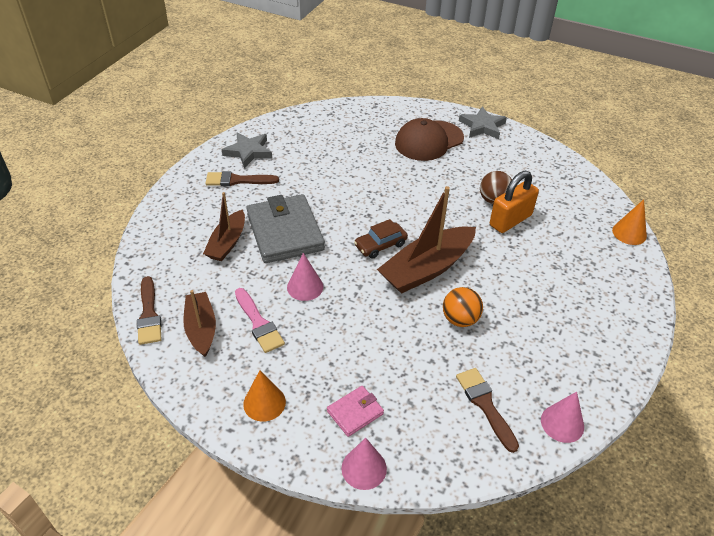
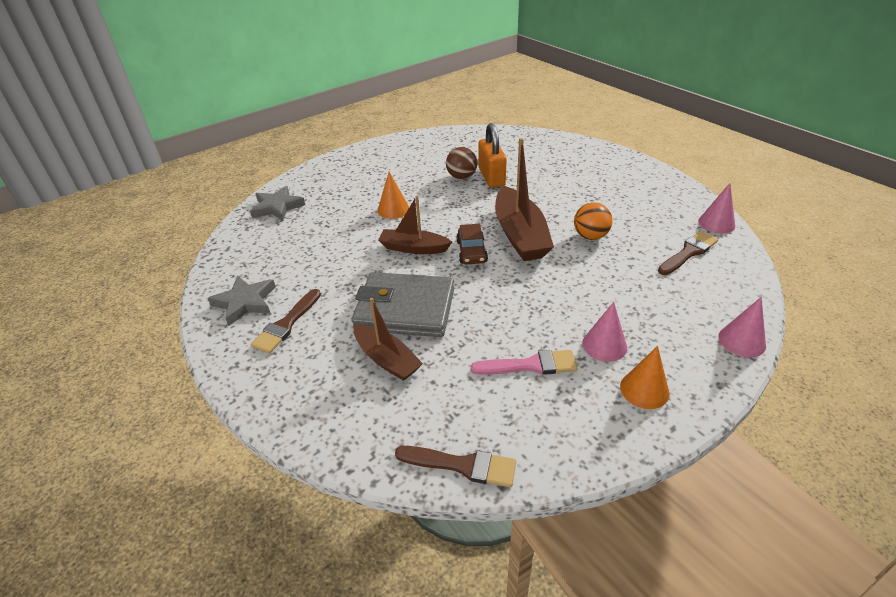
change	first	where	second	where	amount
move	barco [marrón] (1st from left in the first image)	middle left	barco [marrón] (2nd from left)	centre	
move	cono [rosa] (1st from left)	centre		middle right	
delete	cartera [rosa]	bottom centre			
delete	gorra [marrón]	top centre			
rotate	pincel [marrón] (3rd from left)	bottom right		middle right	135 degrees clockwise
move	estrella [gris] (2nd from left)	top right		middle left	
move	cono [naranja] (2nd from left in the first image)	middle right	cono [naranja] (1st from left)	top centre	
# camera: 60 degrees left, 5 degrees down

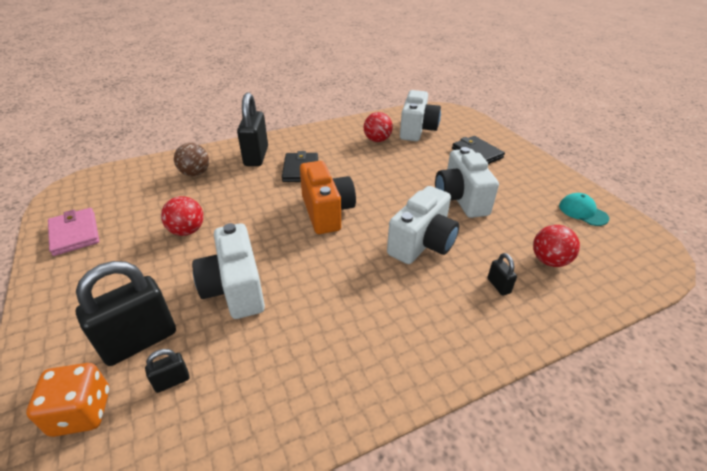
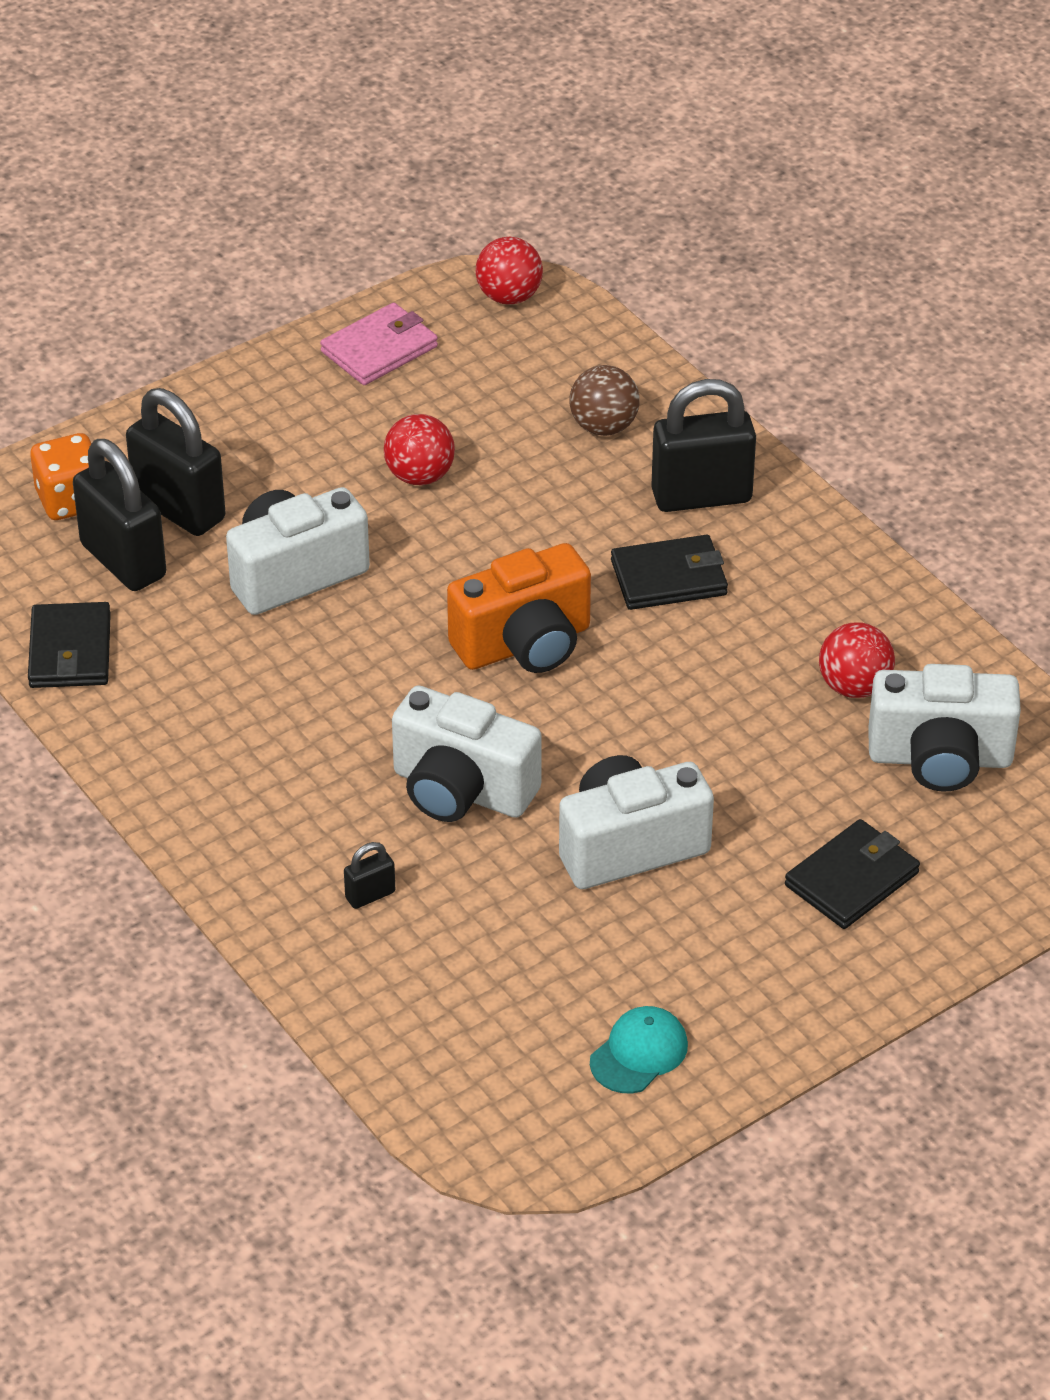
change	first	where	second	where	amount
resize	candado [negro] (2nd from left in the first image)	bottom left	candado [negro] (1st from left)	middle left	x2.24
move	pelota [rojo] (3rd from left in the first image)	middle right	pelota [rojo] (2nd from left)	top centre	
insert			cartera [negro] (1st from left)	middle left	
# camera: 80 degrees right, 5 degrees up

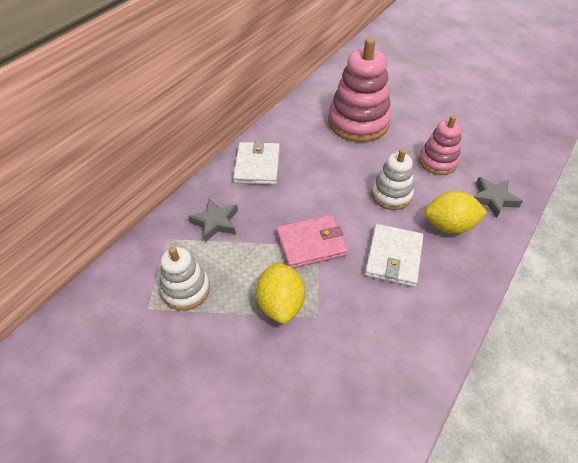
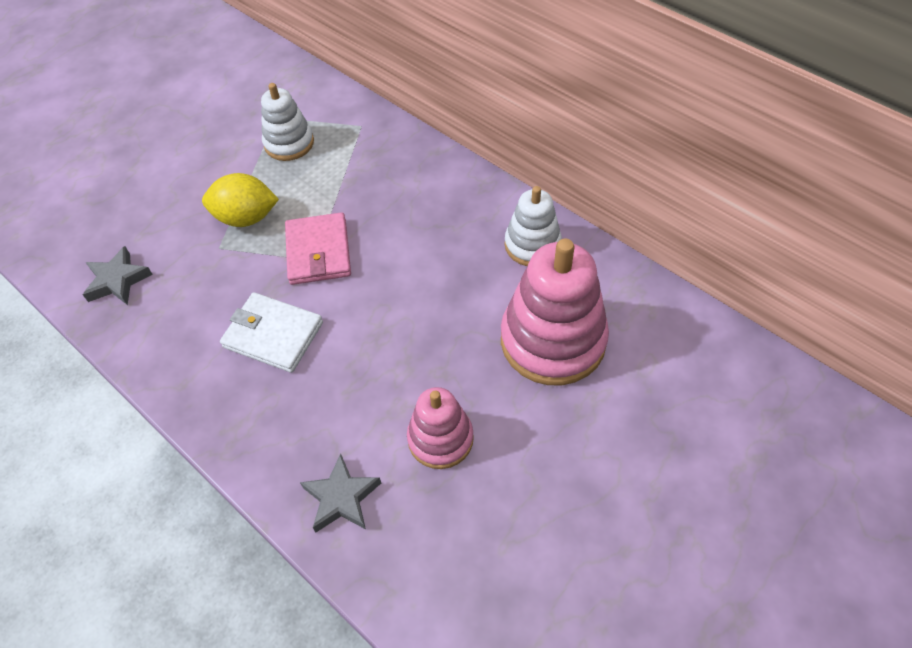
change	first	where	second	where	amount
move	estrella [gris] (1st from left)	centre		middle left	
delete	cartera [blanco] (1st from left)	centre			
move	juguete apilable [blanco] (2nd from left)	middle right		centre	
delete	limón [amarillo] (2nd from left)	middle right			
# camera: 100 degrees right, 5 degrees up

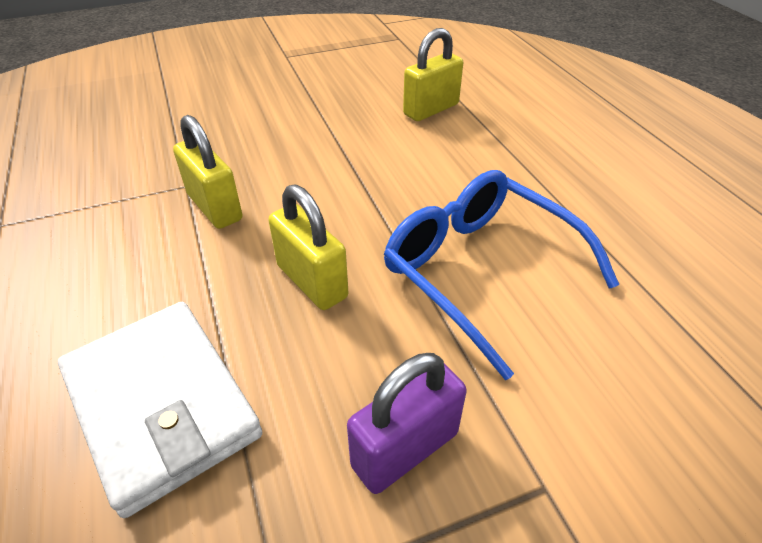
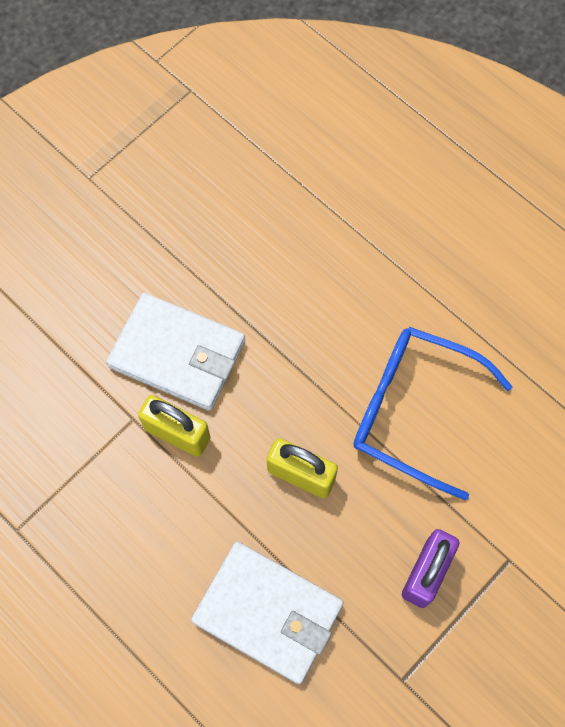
change	first	where	second	where	amount
delete	candado [amarillo] (3rd from left)	top centre			
insert			cartera [blanco] (1st from left)	middle left	
# camera: 25 degrees left, 25 degrees up

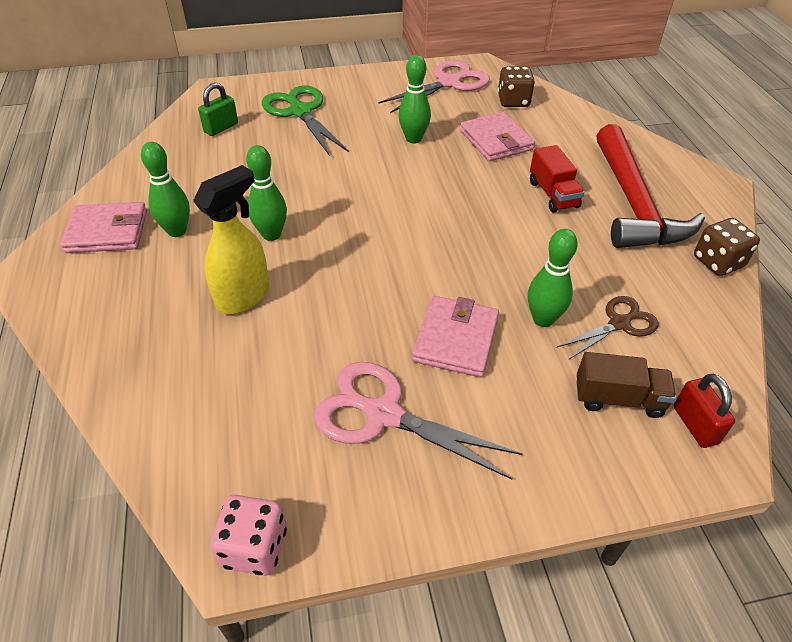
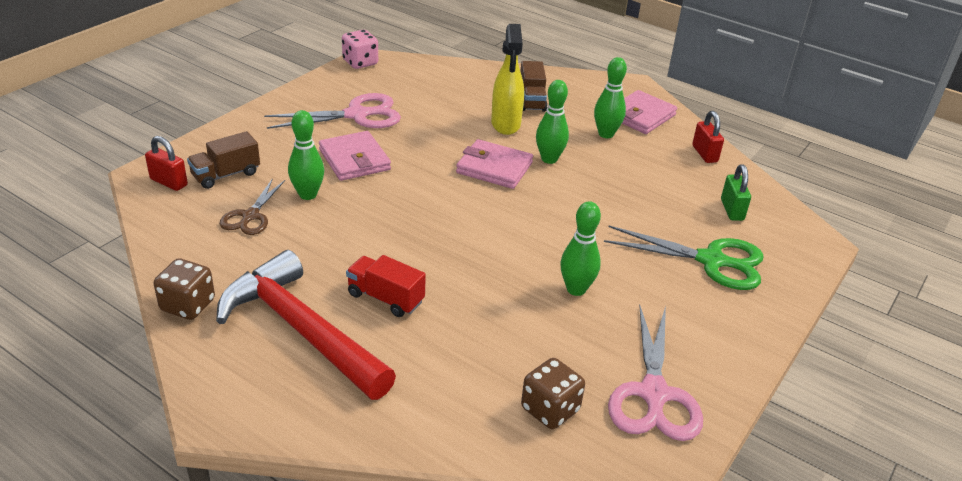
change	first	where	second	where	amount
move	cartera [rosa] (3rd from left in the first image)	top centre	cartera [rosa] (2nd from left)	centre	
insert			camión [marrón] (2nd from left)	top centre	
insert			candado [rojo] (2nd from left)	top right	
# camera: 135 degrees right, 10 degrees down

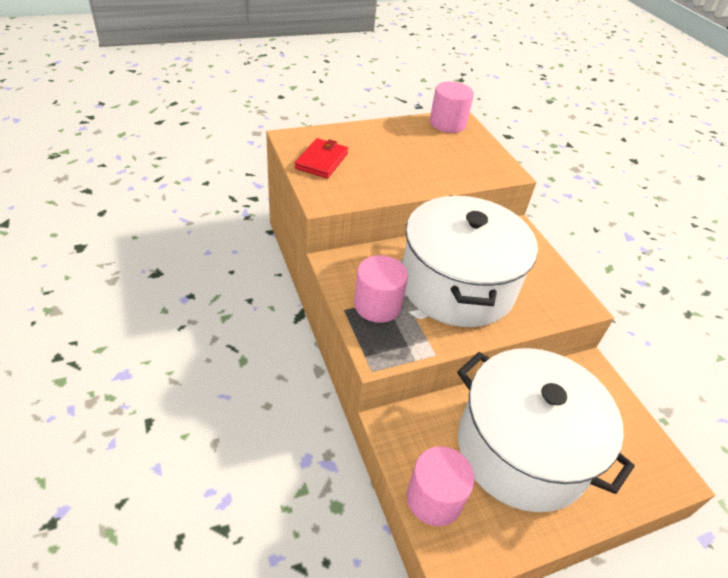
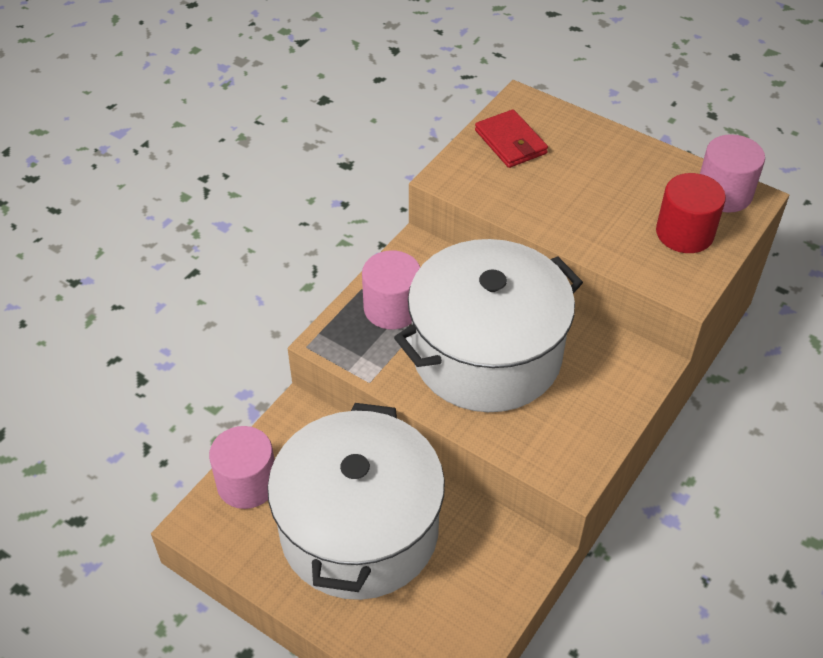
change	first	where	second	where	amount
rotate	cartera [rojo]	top centre		top centre	75 degrees clockwise
insert			cilindro [rojo]	top right	
# camera: 60 degrees right, 5 degrees up

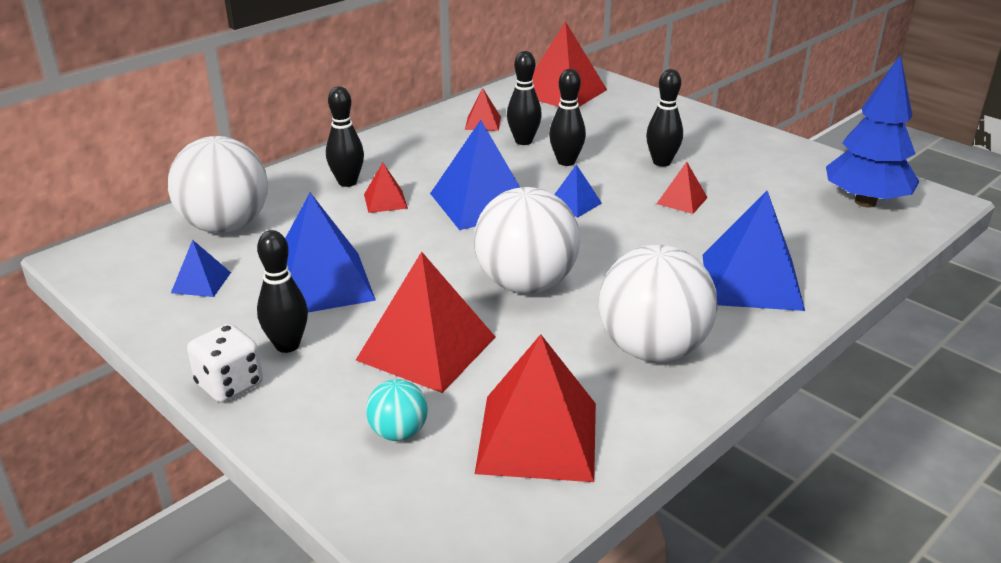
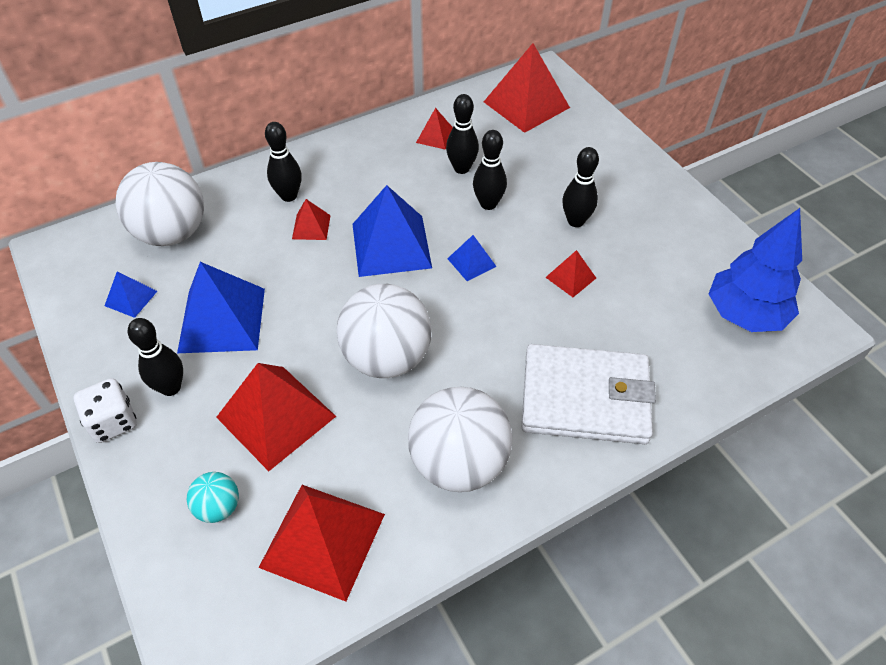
change	first	where	second	where	amount
replace	pirámide [azul] (5th from left)	middle right	cartera [blanco]	centre	
# camera: 15 degrees right, 20 degrees up

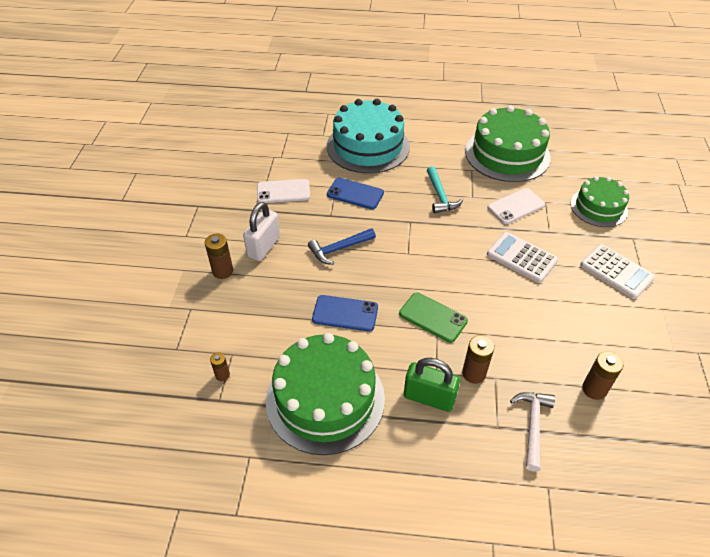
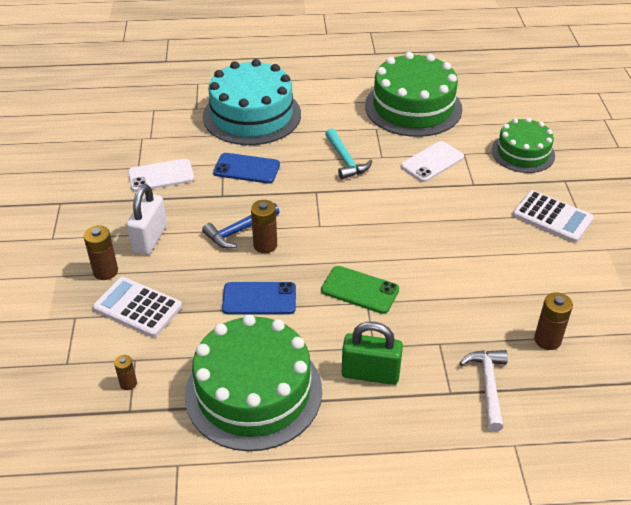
change	first	where	second	where	amount
move	pila [marrón] (3rd from left)	middle right		centre	
move	calculadora [blanco] (1st from left)	middle right		middle left	
# camera: 10 degrees left, 5 degrees down

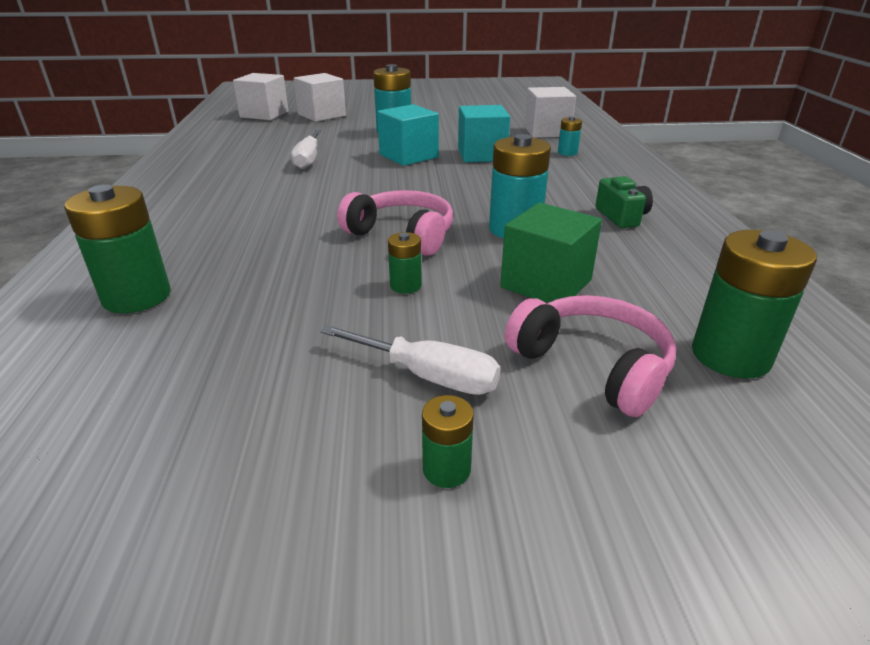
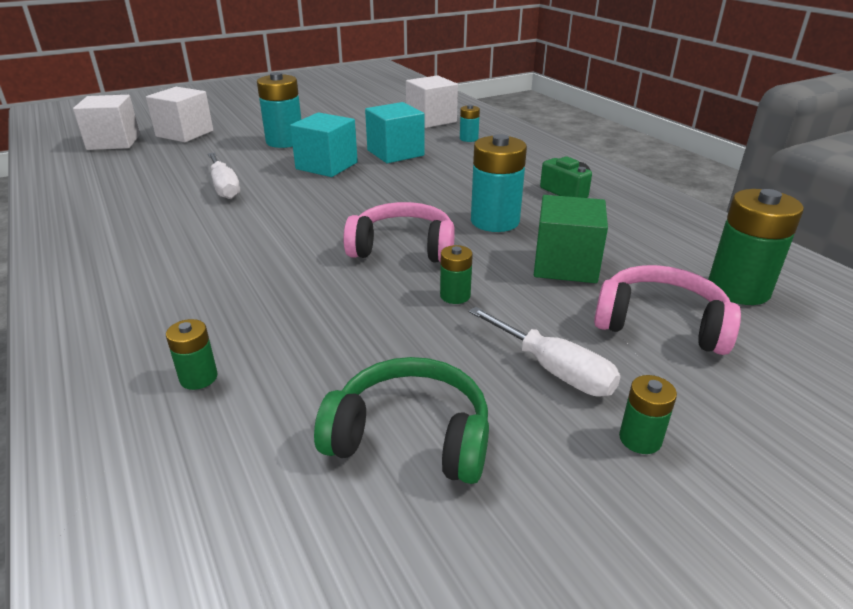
change	first	where	second	where	amount
resize	pila [verde] (1st from left)	middle left		middle left	x0.51
rotate	destornillador [blanco] (2nd from left)	centre		centre	45 degrees clockwise
insert			auriculares [verde]	bottom centre	
# camera: 25 degrees left, 0 degrees up

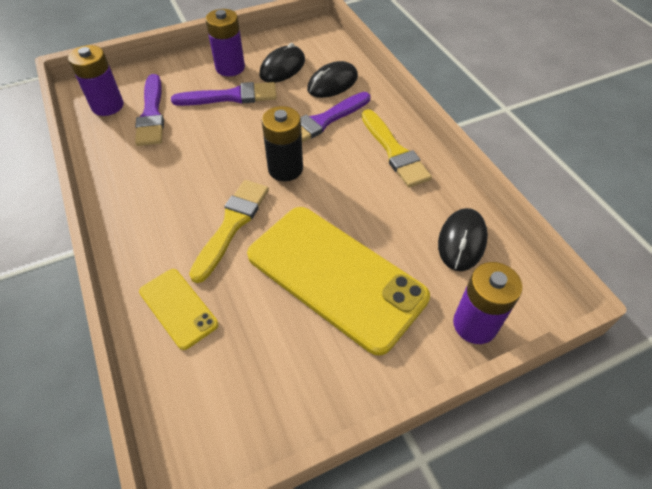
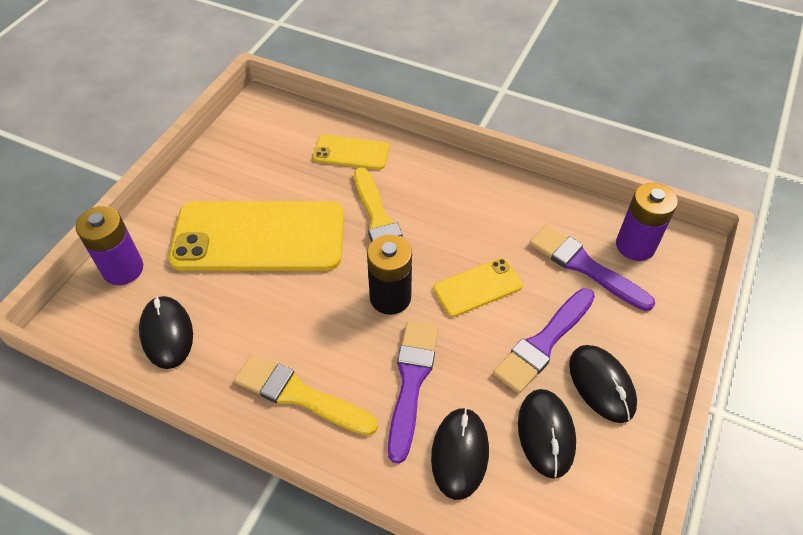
change	first	where	second	where	amount
replace	pila [morado] (2nd from left)	top centre	ratón [negro] (4th from left)	bottom right	
insert			móvil [amarillo] (3rd from left)	centre	
# camera: 140 degrees right, 0 degrees up

